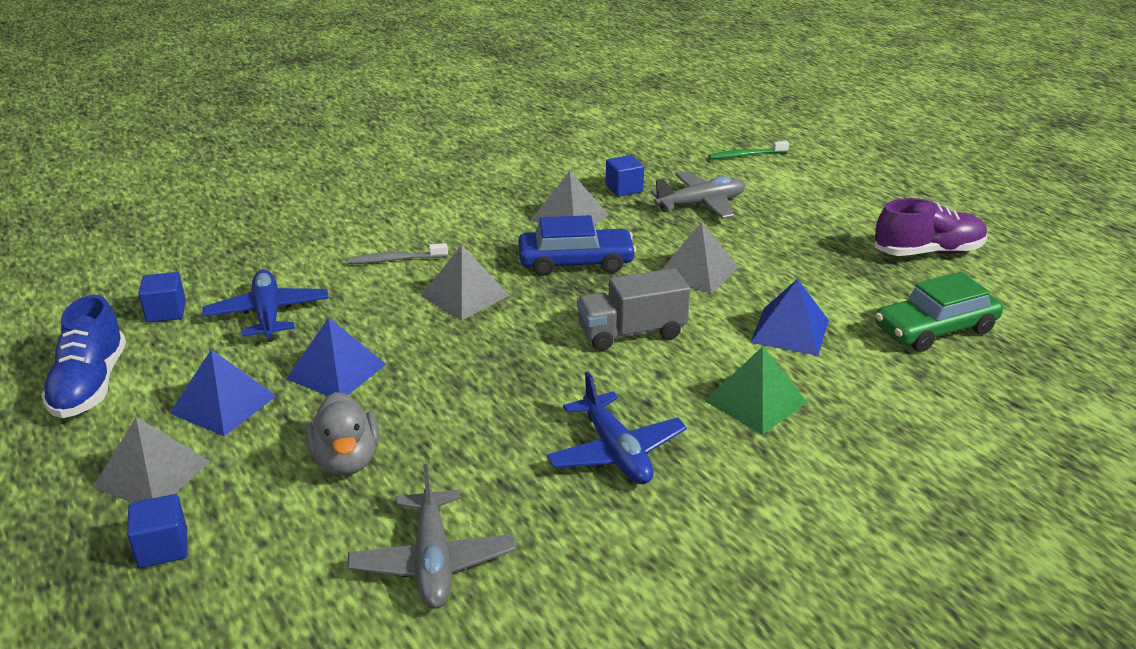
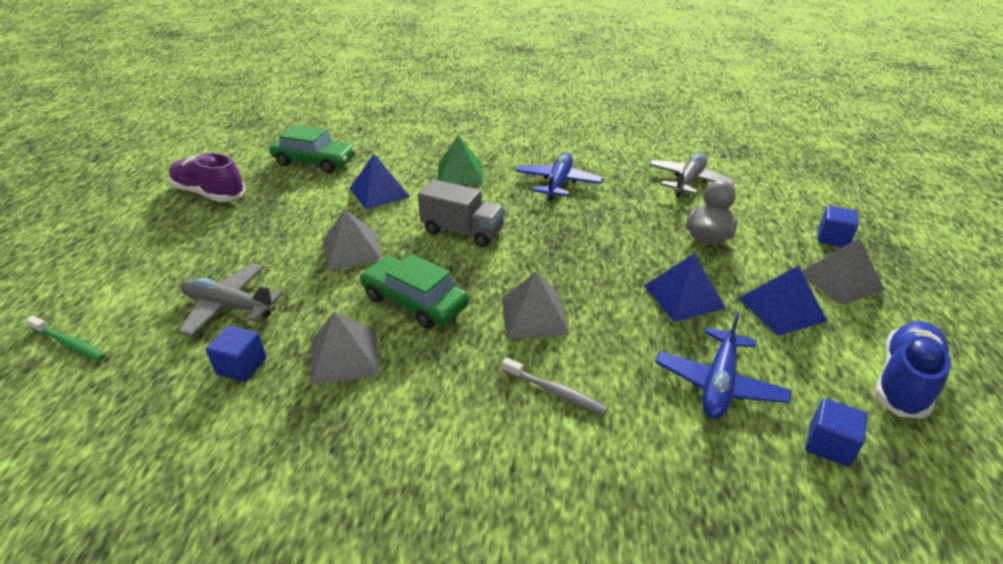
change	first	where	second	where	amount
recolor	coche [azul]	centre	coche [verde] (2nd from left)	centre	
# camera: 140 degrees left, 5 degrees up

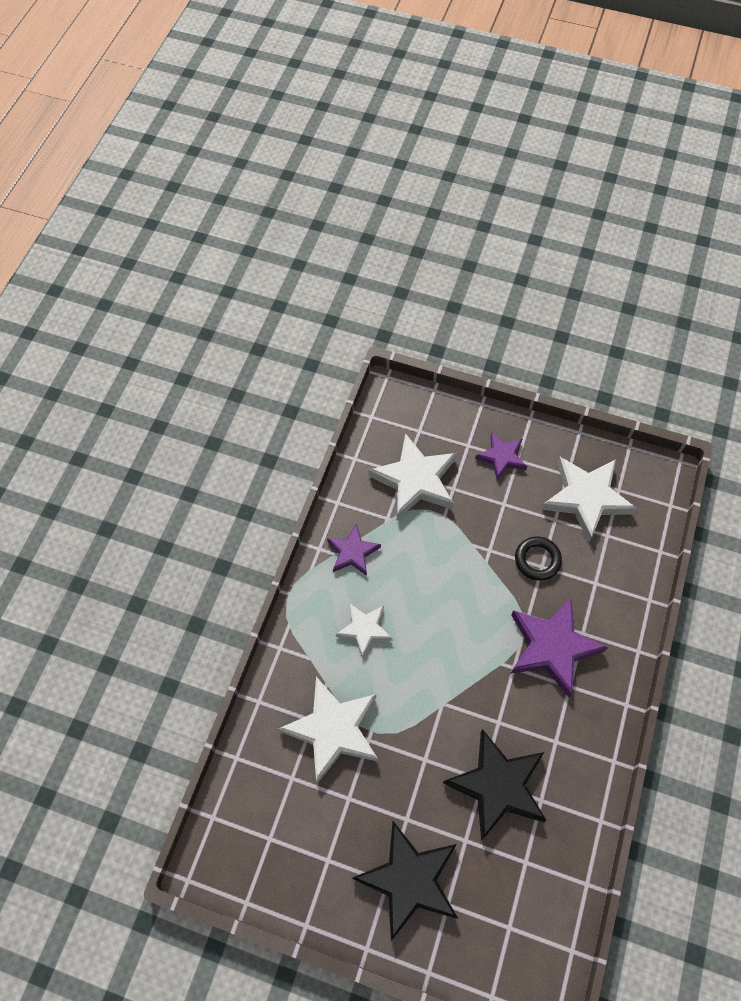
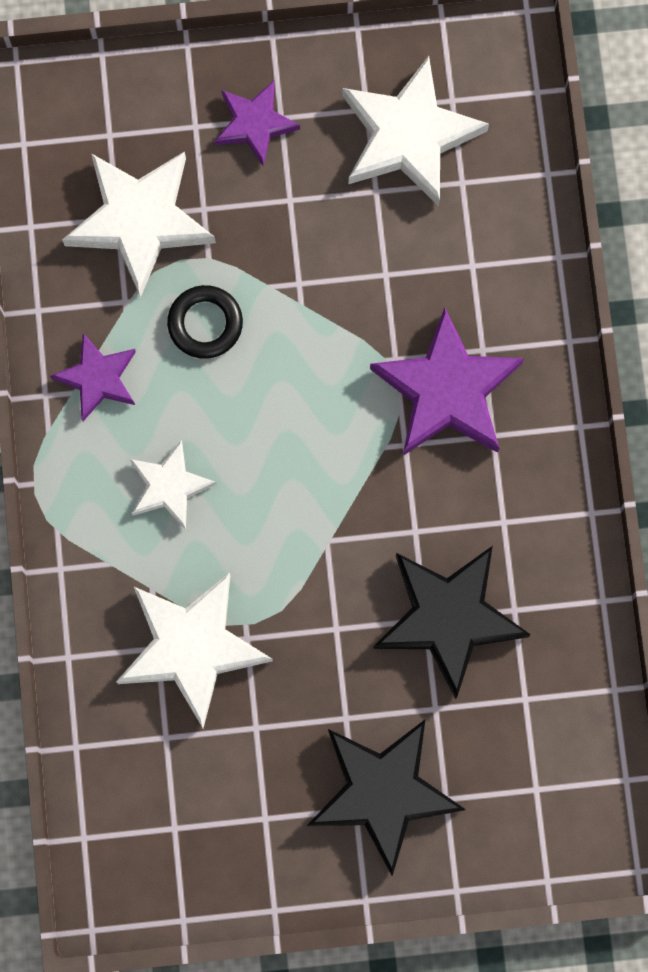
change	first	where	second	where	amount
move	anillo [negro]	middle right		top left	
# camera: 25 degrees left, 15 degrees up

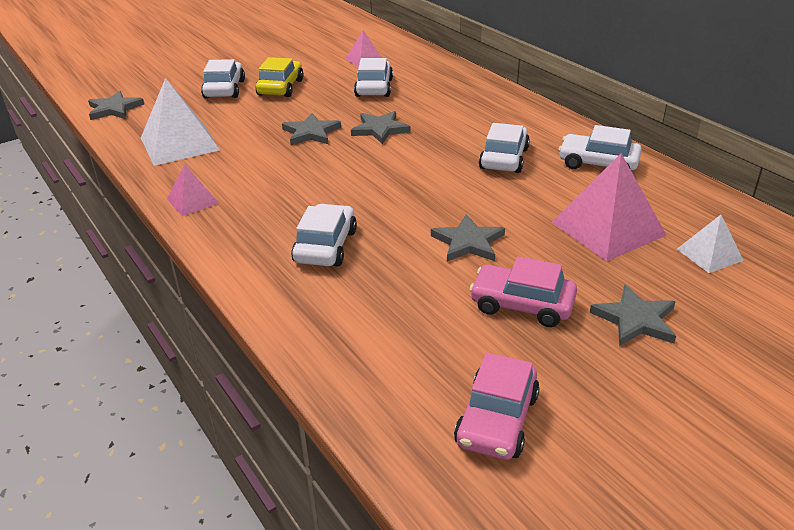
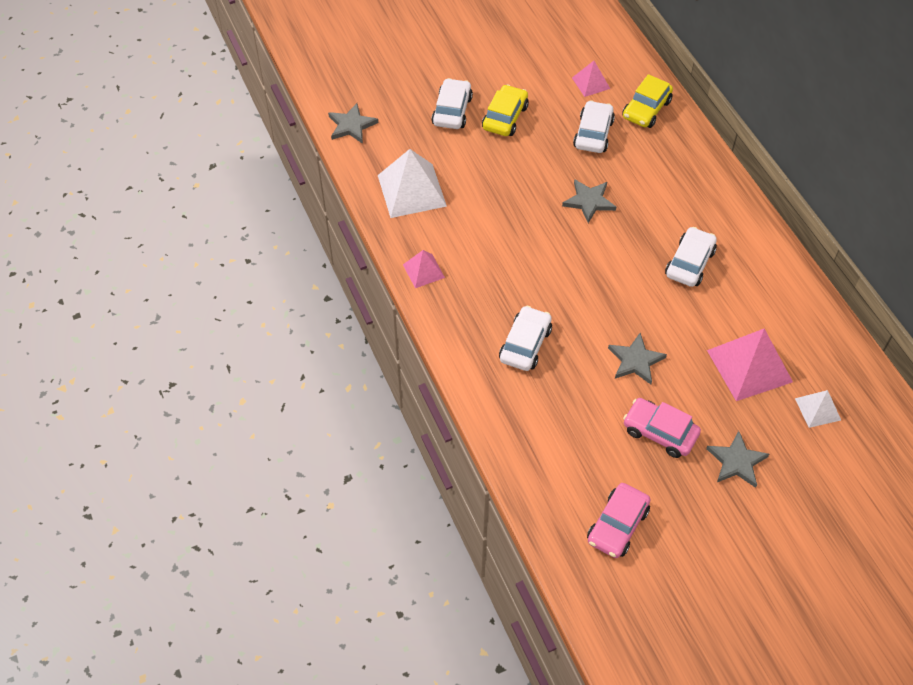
change	first	where	second	where	amount
delete	estrella [gris] (2nd from left)	top centre			
delete	coche [blanco] (5th from left)	top right			
insert			coche [amarillo] (2nd from left)	top right	
# camera: 10 degrees right, 20 degrees up

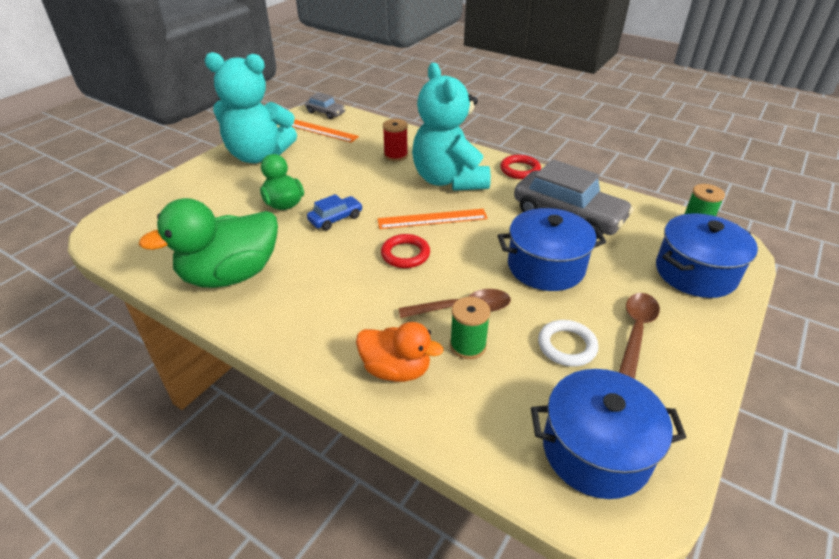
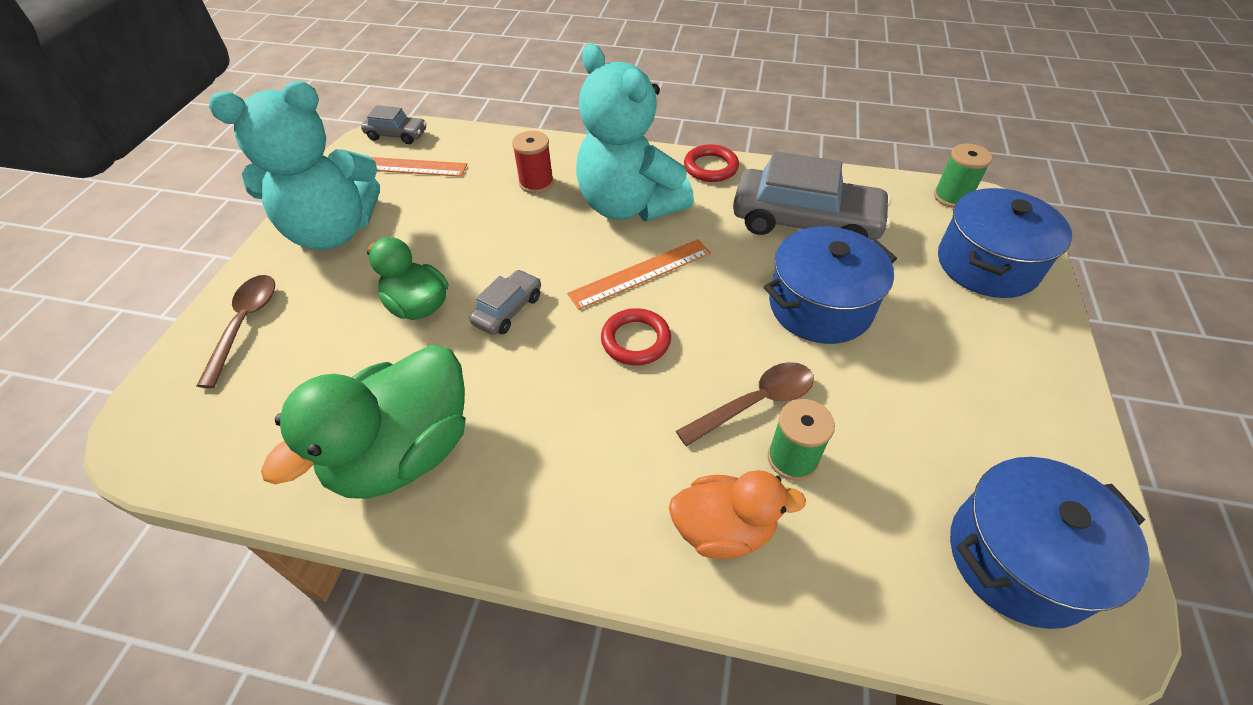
change	first	where	second	where	amount
recolor	coche [azul]	centre	coche [gris] (2nd from left)	centre	
delete	anillo [blanco]	middle right			
move	cuchara [marrón] (2nd from left in the first image)	middle right	cuchara [marrón] (1st from left)	middle left	
# camera: 20 degrees left, 10 degrees up

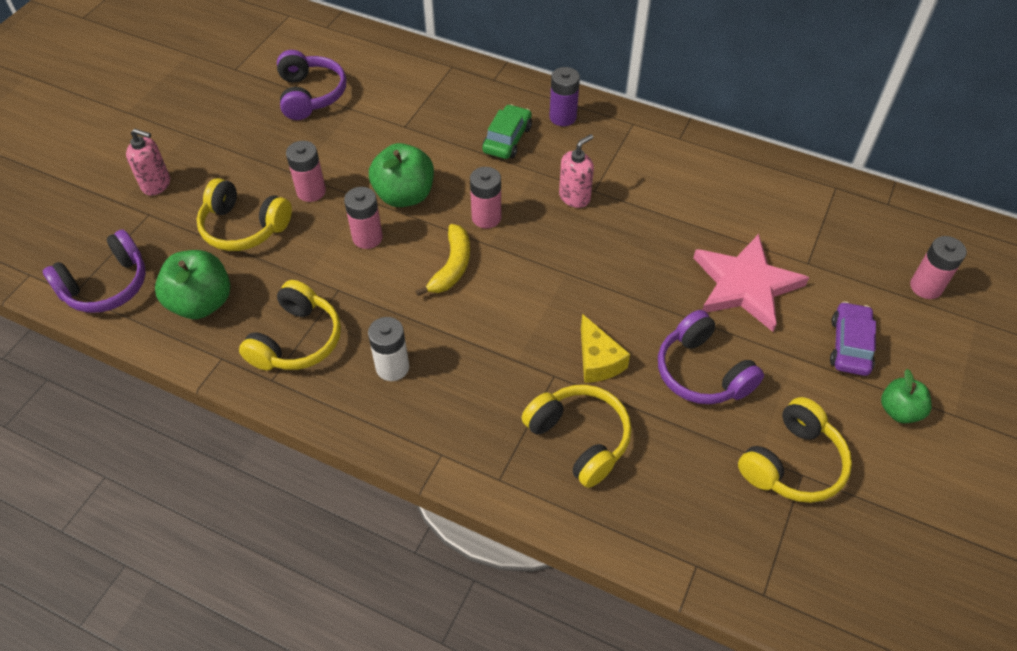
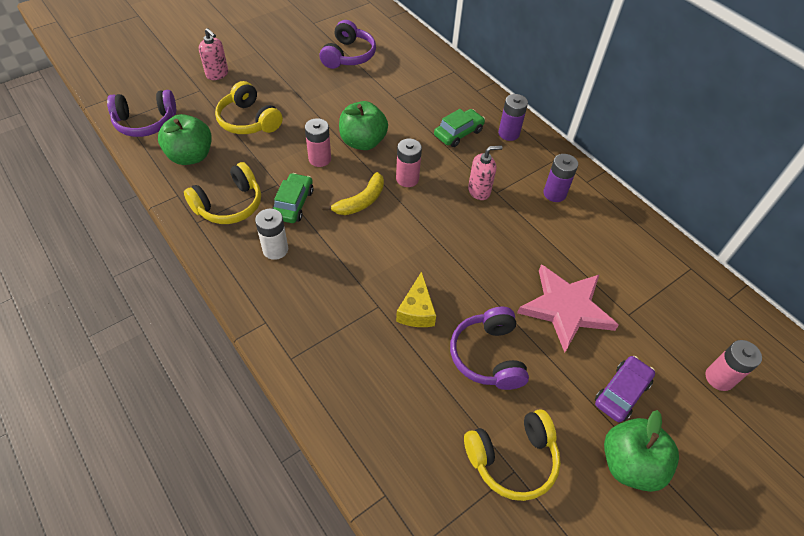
change	first	where	second	where	amount
delete	pila [rosa] (1st from left)	top left			
delete	auriculares [amarillo] (3rd from left)	bottom centre			
resize	manzana [verde] (3rd from left)	middle right		bottom right	x1.64
insert			coche [verde] (1st from left)	centre	
insert			pila [morado] (2nd from left)	top right	
# camera: 25 degrees right, 0 degrees up

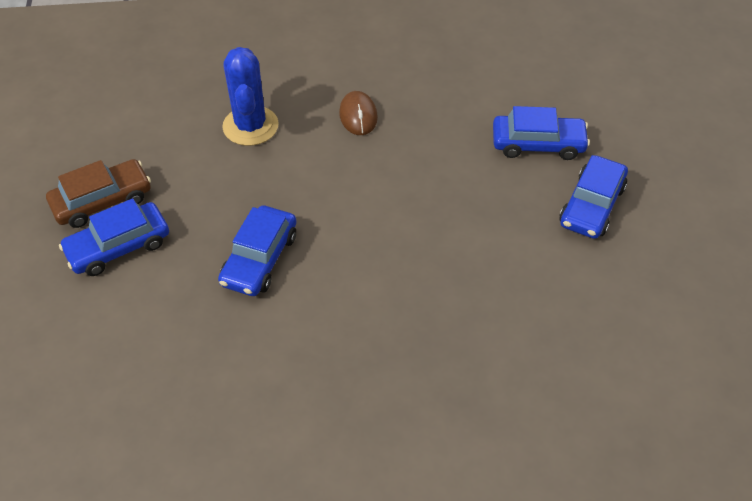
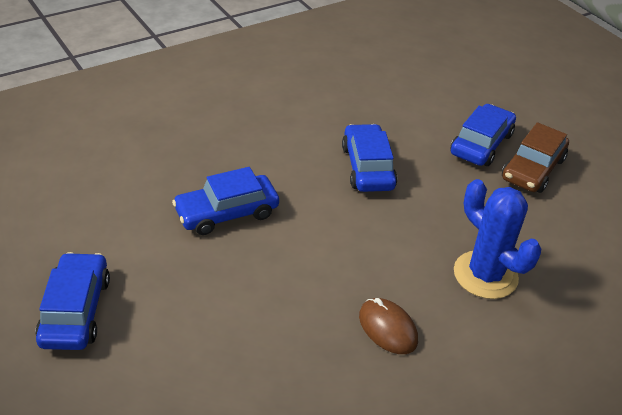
change	first	where	second	where	amount
move	coche [azul] (3rd from left in the first image)	top right	coche [azul] (2nd from left)	centre	
# camera: 150 degrees right, 10 degrees down

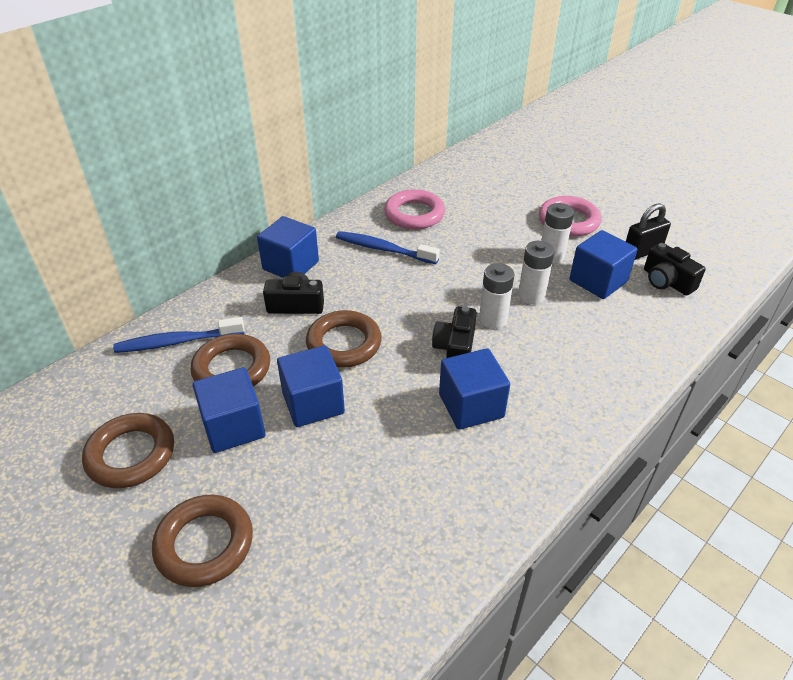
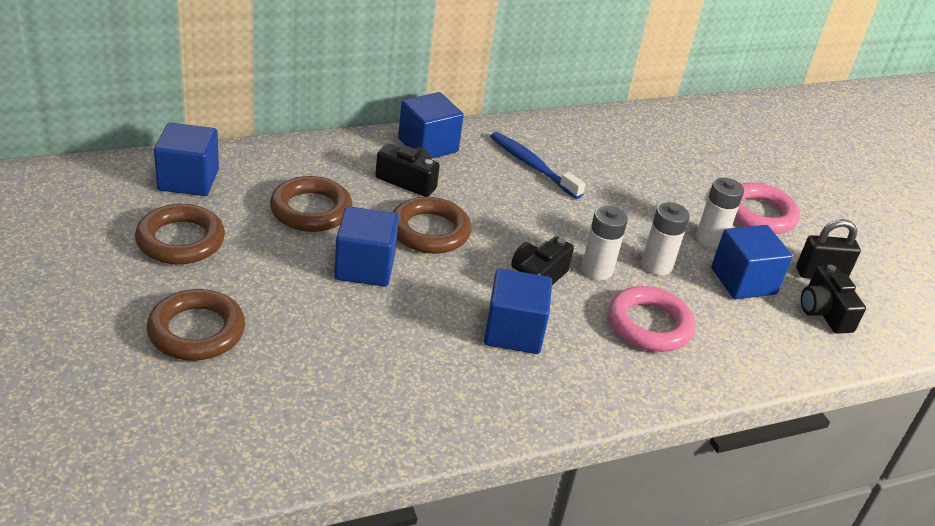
change	first	where	second	where	amount
delete	cepillo de dientes [azul] (1st from left)	middle left			
move	cubo [azul] (1st from left)	middle left		top left	
move	anillo [rosa] (1st from left)	top centre		middle right	
# camera: 20 degrees right, 5 degrees down

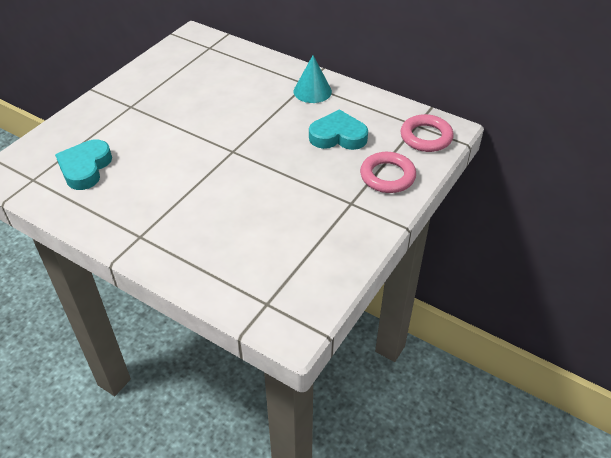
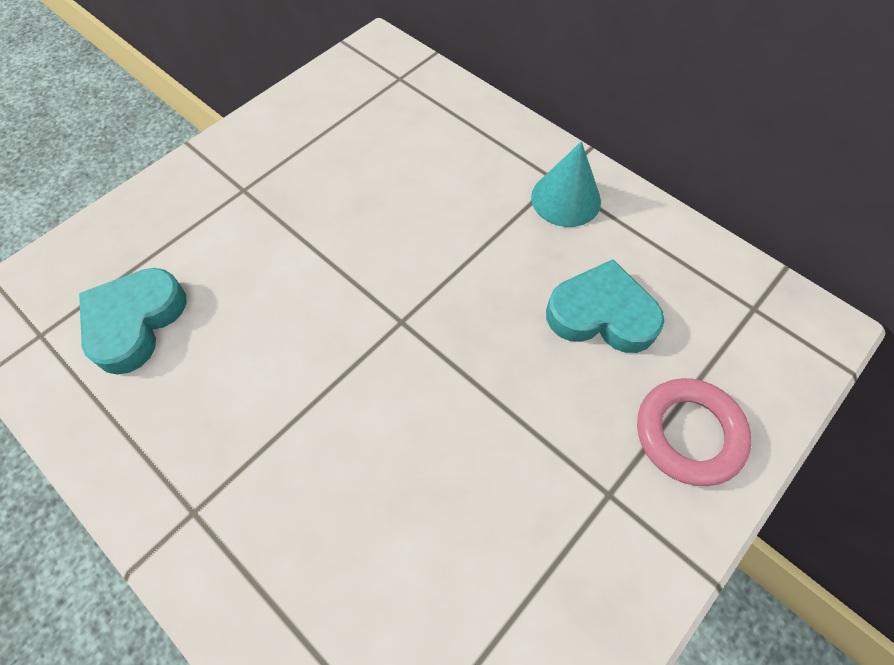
change	first	where	second	where	amount
delete	anillo [rosa] (2nd from left)	top right			
# camera: 10 degrees right, 15 degrees up

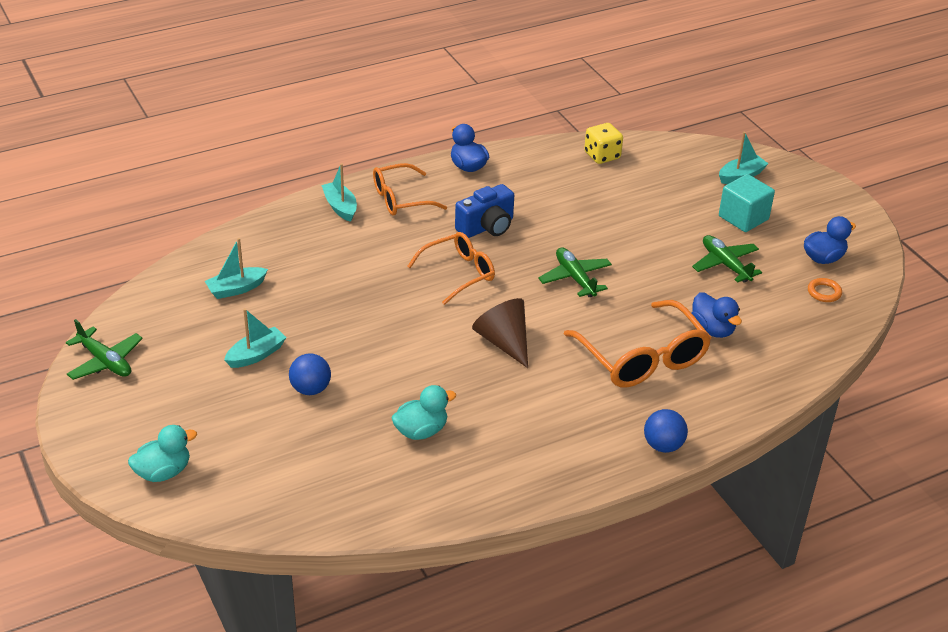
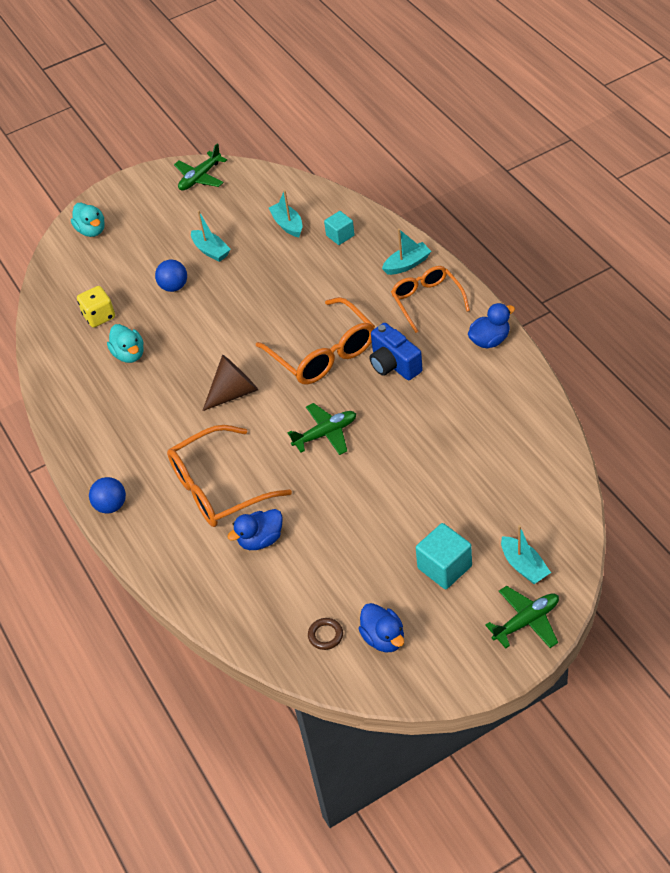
change	first	where	second	where	amount
resize	gafas [naranja] (2nd from left)	centre		centre	x1.51
move	dado [amarillo]	top centre		middle left	
move	avión [verde] (3rd from left)	middle right		bottom right	
recolor	anillo [naranja]	middle right	anillo [marrón]	bottom centre	
insert			cubo [turquesa] (1st from left)	top centre	
# camera: 95 degrees right, 10 degrees up

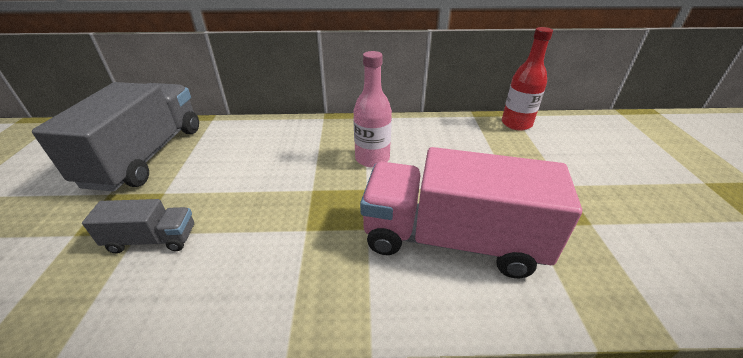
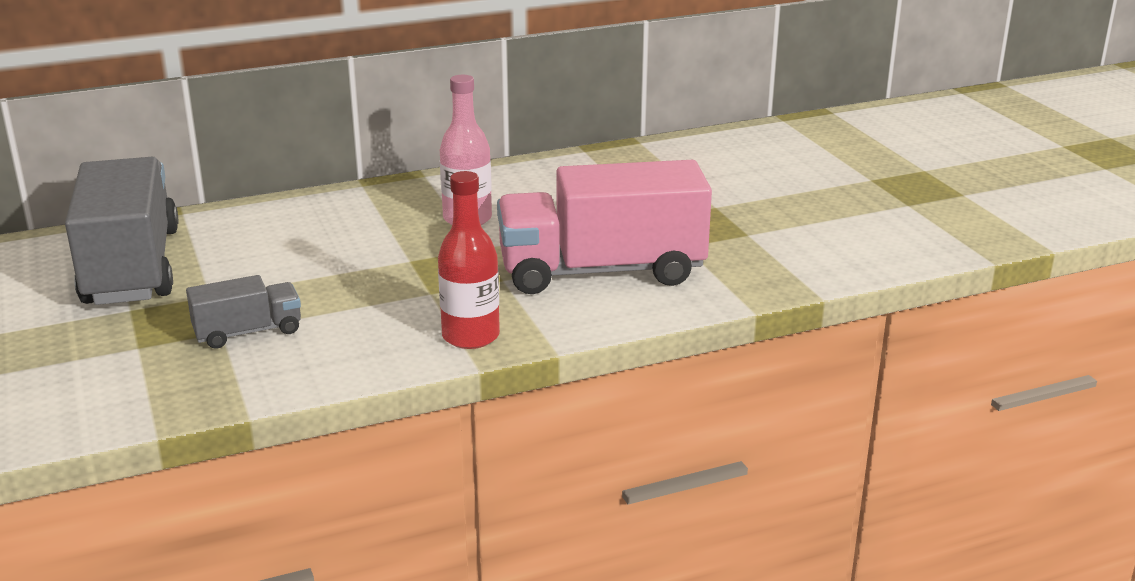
change	first	where	second	where	amount
move	botella [rojo]	top right		centre	
# camera: 20 degrees left, 10 degrees down

